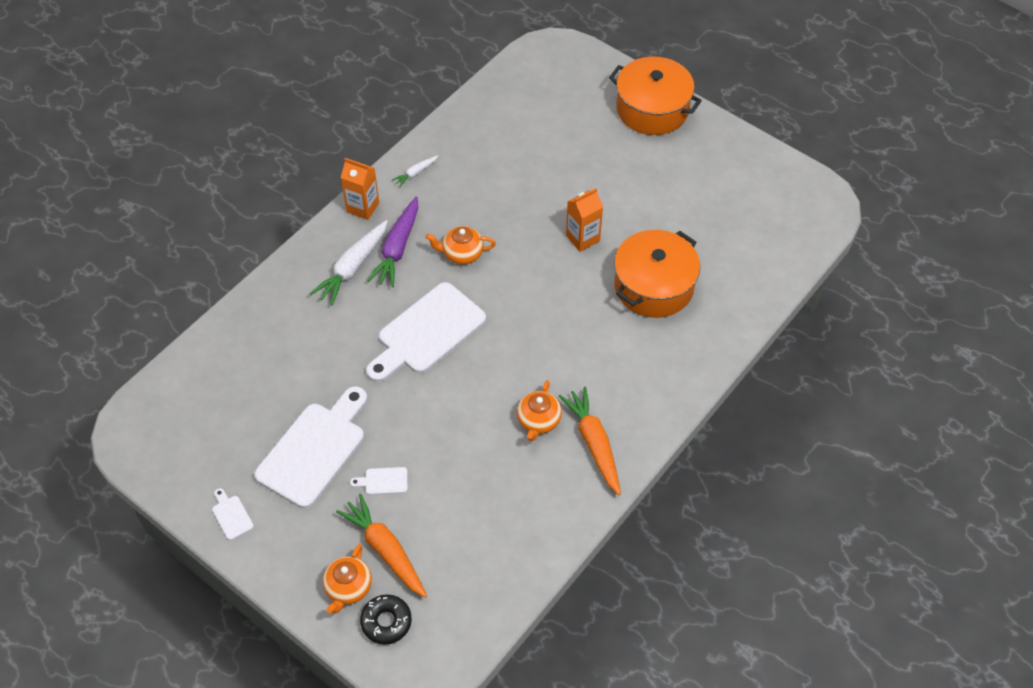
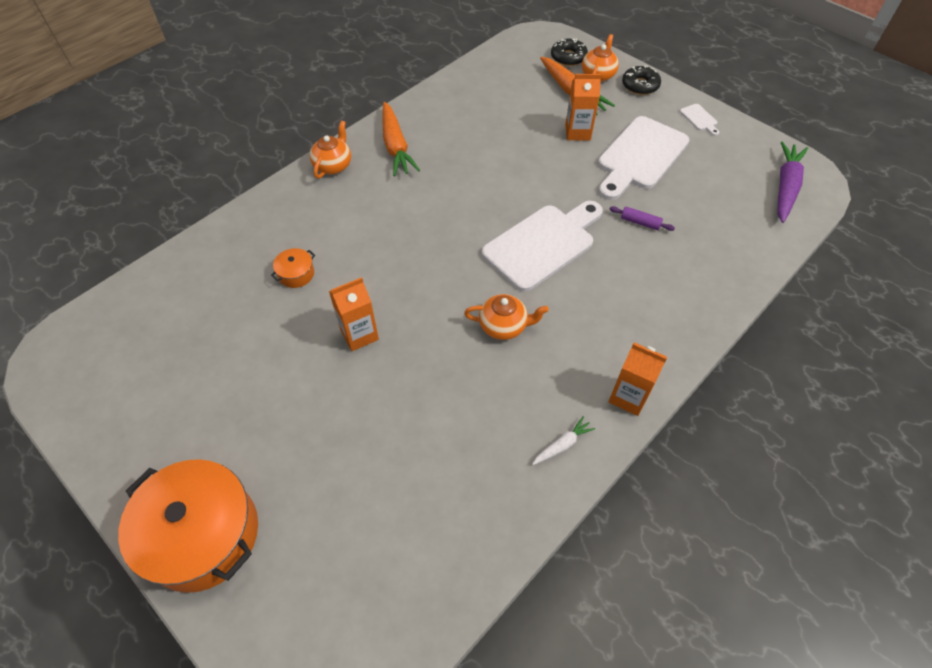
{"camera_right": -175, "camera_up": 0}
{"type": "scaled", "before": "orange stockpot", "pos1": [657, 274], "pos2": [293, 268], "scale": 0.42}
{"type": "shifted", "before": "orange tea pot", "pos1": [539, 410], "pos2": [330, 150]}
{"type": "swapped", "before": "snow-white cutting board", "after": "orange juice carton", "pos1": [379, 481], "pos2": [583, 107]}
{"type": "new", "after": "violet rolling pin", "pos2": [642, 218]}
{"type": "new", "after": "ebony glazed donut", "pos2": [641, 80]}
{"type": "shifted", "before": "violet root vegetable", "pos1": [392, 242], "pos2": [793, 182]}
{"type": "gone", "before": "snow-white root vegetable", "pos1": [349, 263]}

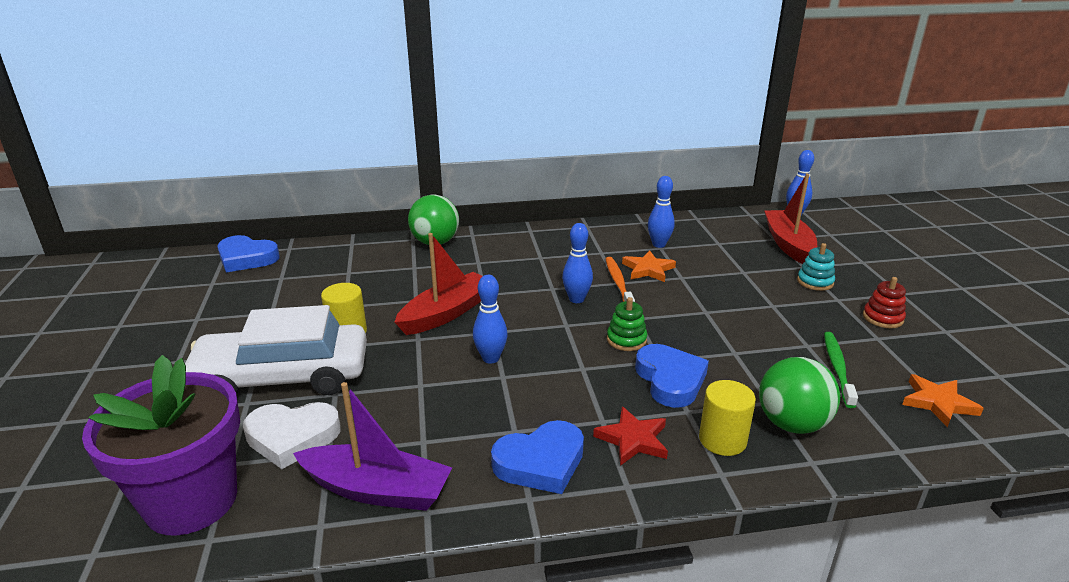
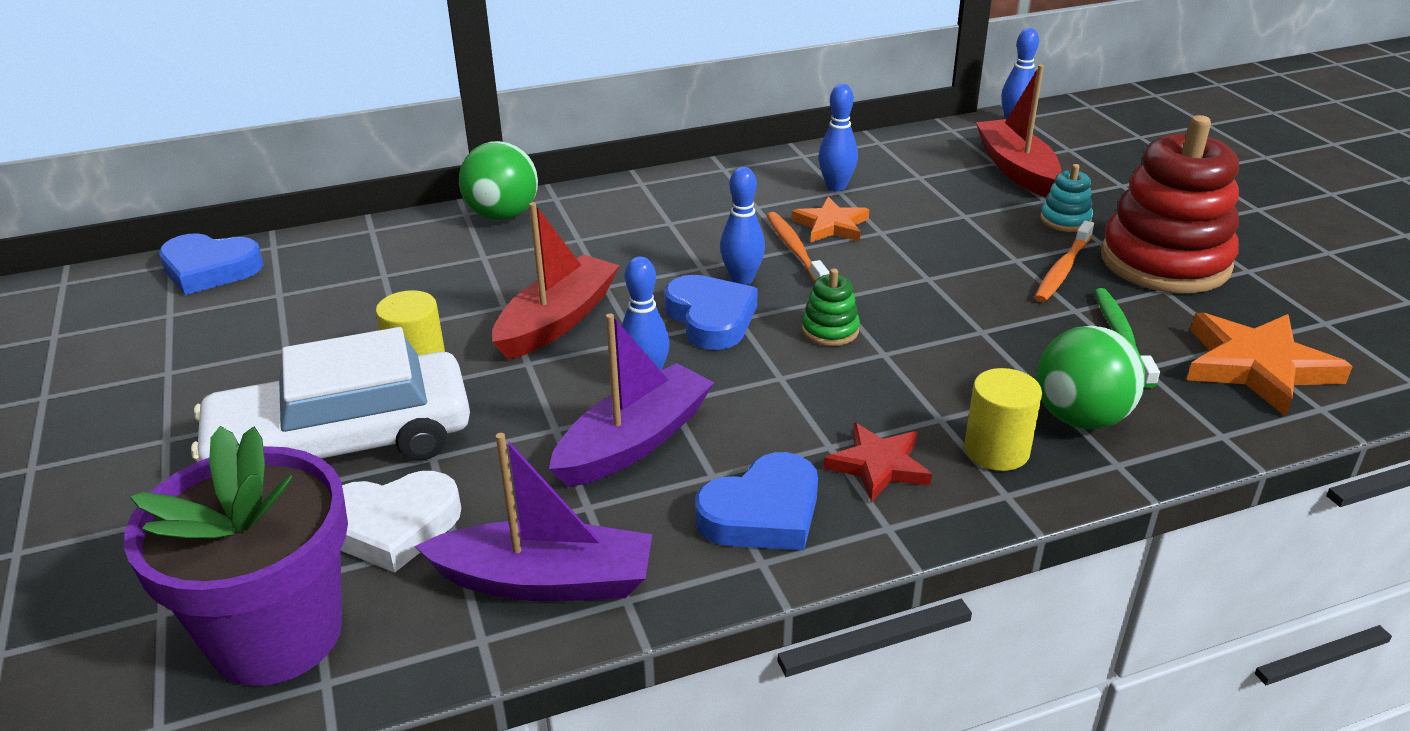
{"camera_right": -10, "camera_up": 5}
{"type": "new", "after": "violet boat", "pos2": [632, 400]}
{"type": "shifted", "before": "blue love heart", "pos1": [672, 376], "pos2": [711, 312]}
{"type": "new", "after": "orange dental brush", "pos2": [1064, 261]}
{"type": "scaled", "before": "crimson stacking rings", "pos1": [884, 302], "pos2": [1170, 204], "scale": 2.38}
{"type": "scaled", "before": "orange star shape", "pos1": [943, 400], "pos2": [1270, 364], "scale": 1.61}

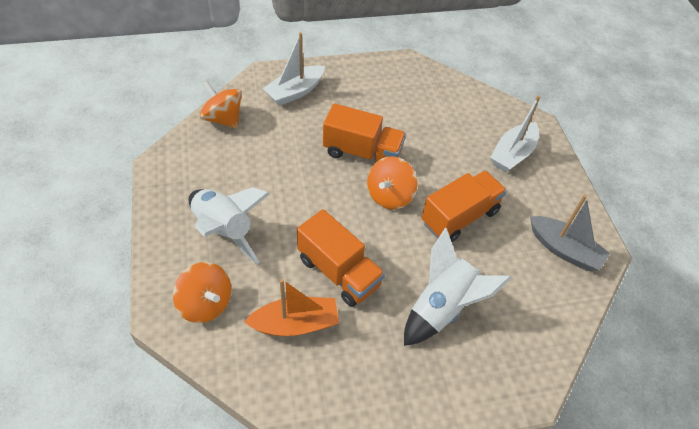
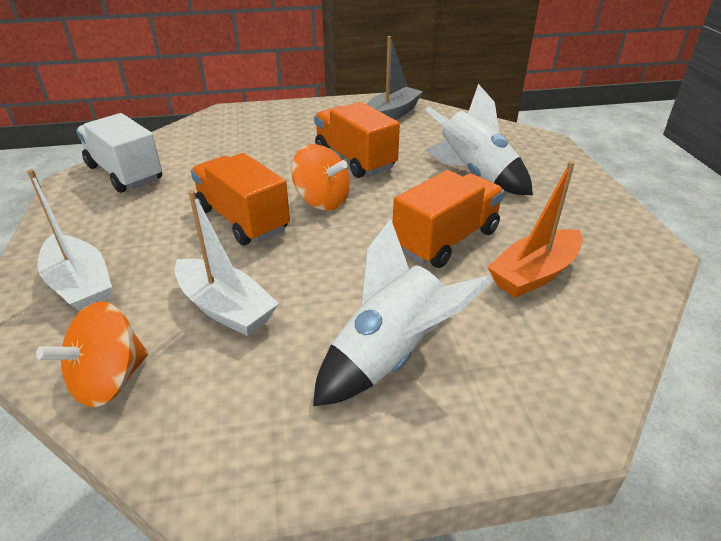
{"camera_right": -85, "camera_up": -15}
{"type": "new", "after": "snow-white toy truck", "pos2": [119, 153]}
{"type": "shifted", "before": "snow-white boat", "pos1": [515, 134], "pos2": [226, 263]}
{"type": "rotated", "before": "orange toy truck", "pos1": [364, 132], "pos2": [240, 199], "turn": -60}
{"type": "rotated", "before": "orange boat", "pos1": [291, 307], "pos2": [535, 229], "turn": -120}
{"type": "gone", "before": "orange toy top", "pos1": [202, 292]}

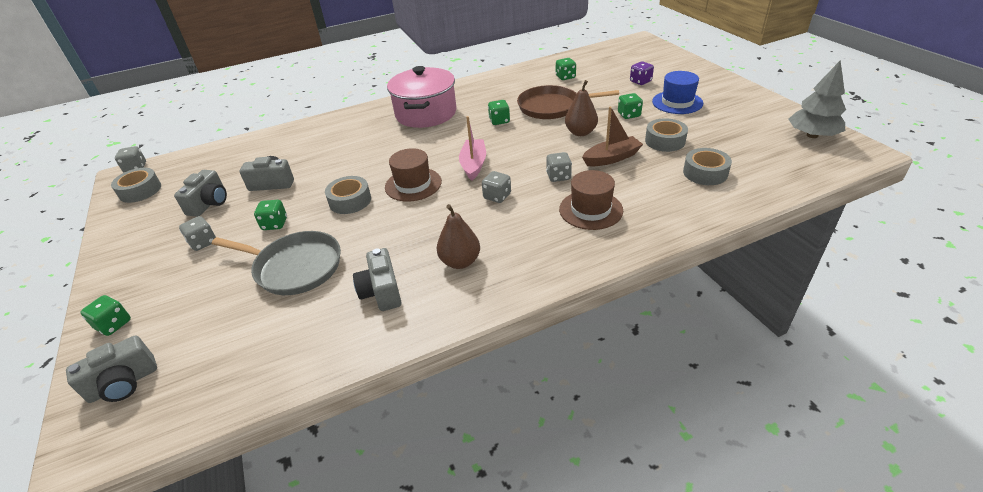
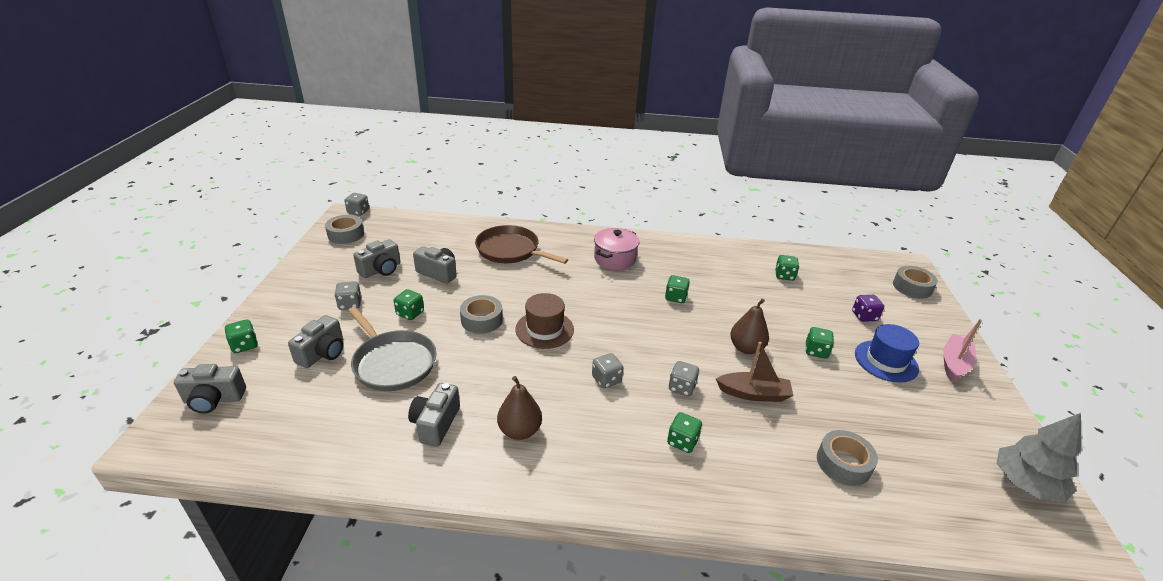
{"camera_right": 25, "camera_up": -5}
{"type": "new", "after": "grey photo camera", "pos2": [315, 341]}
{"type": "shifted", "before": "brown skillet", "pos1": [568, 102], "pos2": [521, 244]}
{"type": "scaled", "before": "rosy stockpot", "pos1": [421, 97], "pos2": [617, 249], "scale": 0.65}
{"type": "swapped", "before": "brown tall hat", "after": "leaf-green dice", "pos1": [591, 200], "pos2": [684, 432]}
{"type": "shifted", "before": "grey sticky tape", "pos1": [666, 135], "pos2": [915, 282]}
{"type": "shifted", "before": "rosy boat", "pos1": [472, 148], "pos2": [962, 350]}

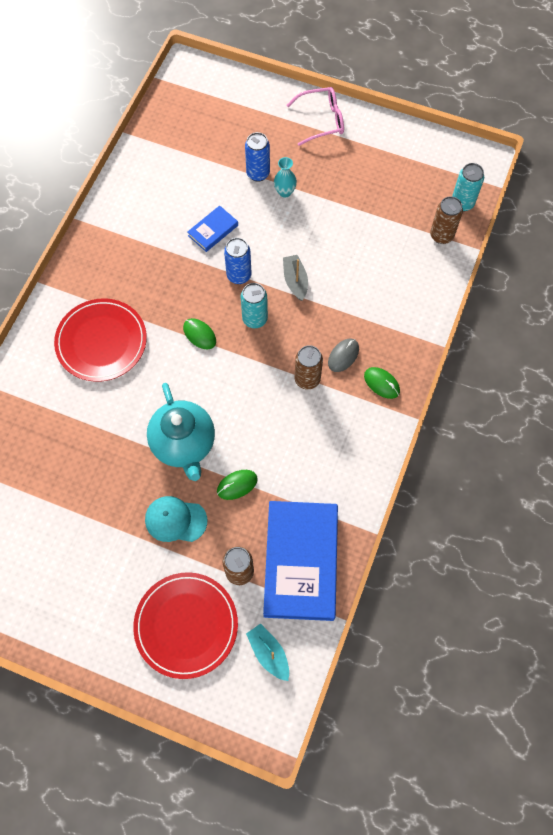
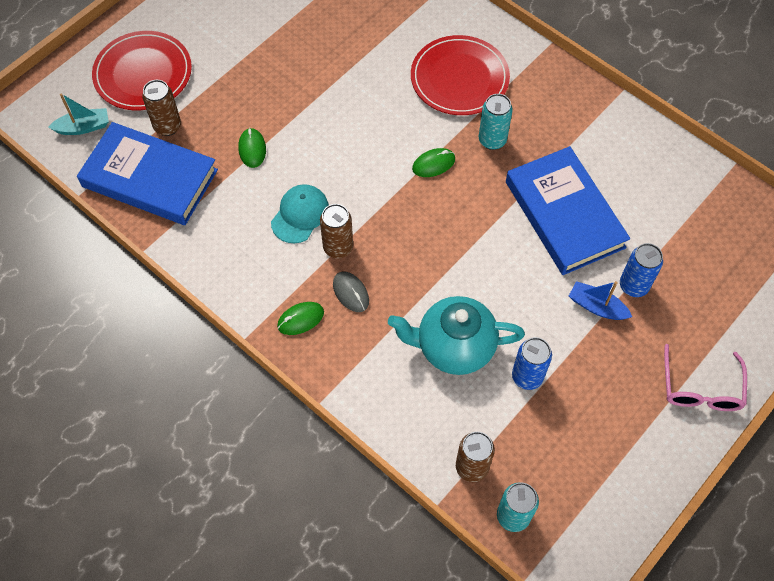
{"camera_right": 110, "camera_up": -5}
{"type": "shifted", "before": "turquoise peaked cap", "pos1": [176, 519], "pos2": [300, 213]}
{"type": "shifted", "before": "turquoise tea pot", "pos1": [181, 432], "pos2": [456, 335]}
{"type": "shifted", "before": "turquoise can", "pos1": [254, 305], "pos2": [496, 122]}
{"type": "scaled", "before": "blue book", "pos1": [213, 228], "pos2": [568, 210], "scale": 2.19}
{"type": "shifted", "before": "blue can", "pos1": [238, 261], "pos2": [532, 363]}
{"type": "swapped", "before": "turquoise tall vase", "after": "blue boat", "pos1": [285, 177], "pos2": [600, 300]}
{"type": "gone", "before": "grey boat", "pos1": [295, 278]}

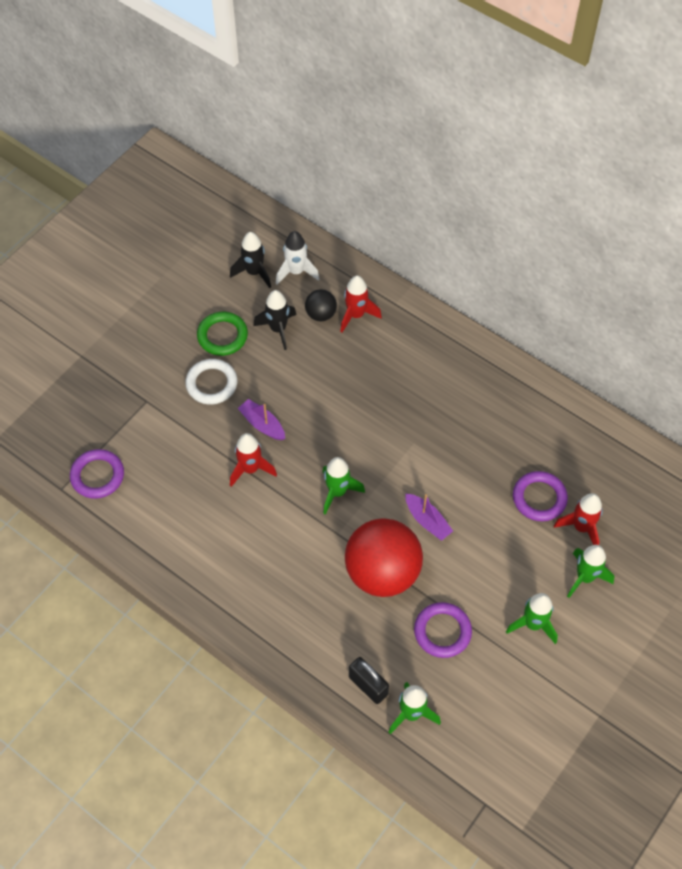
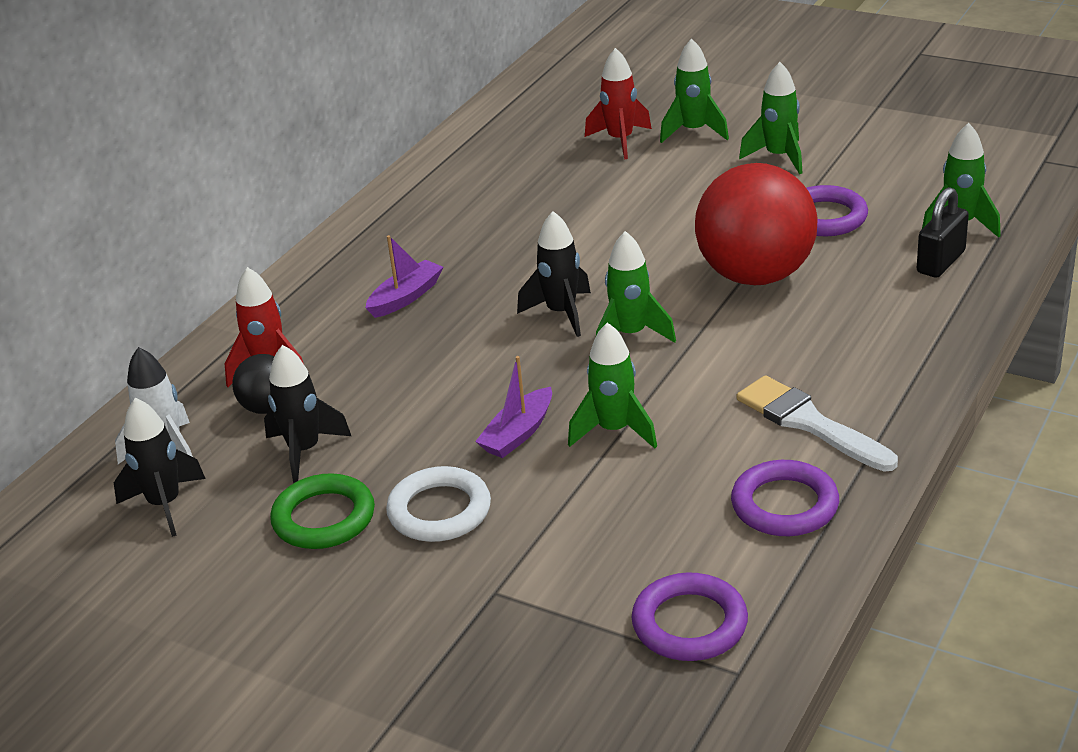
{"camera_right": -95, "camera_up": -25}
{"type": "shifted", "before": "violet boat", "pos1": [429, 517], "pos2": [404, 276]}
{"type": "new", "after": "ebony rocket", "pos2": [554, 274]}
{"type": "repainted", "before": "crimson rocket", "after": "leaf-green rocket", "pos1": [253, 460], "pos2": [612, 385]}
{"type": "shifted", "before": "violet hoop", "pos1": [540, 496], "pos2": [785, 498]}
{"type": "new", "after": "snow-white brush", "pos2": [817, 423]}

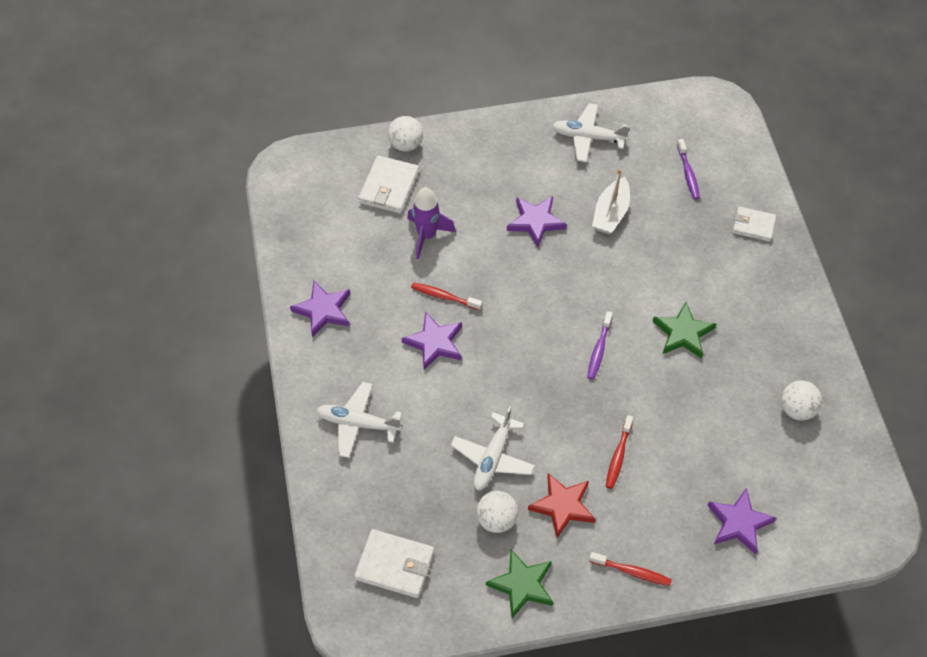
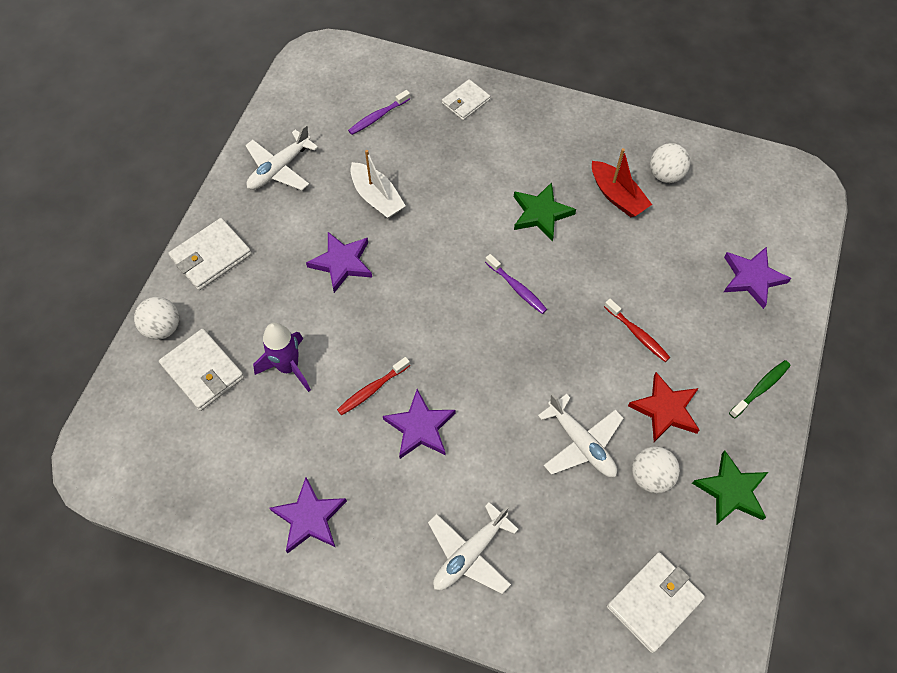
{"camera_right": -60, "camera_up": 5}
{"type": "new", "after": "snow-white card wallet", "pos2": [210, 254]}
{"type": "rotated", "before": "violet dental brush", "pos1": [688, 169], "pos2": [379, 112], "turn": 120}
{"type": "new", "after": "crimson boat", "pos2": [622, 182]}
{"type": "repainted", "before": "crimson dental brush", "after": "leaf-green dental brush", "pos1": [630, 569], "pos2": [760, 389]}

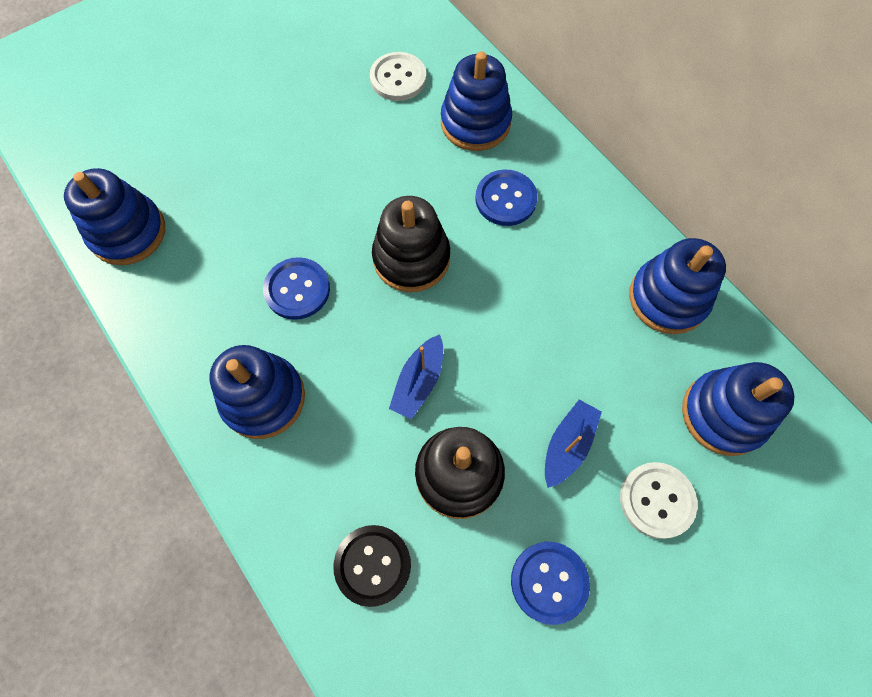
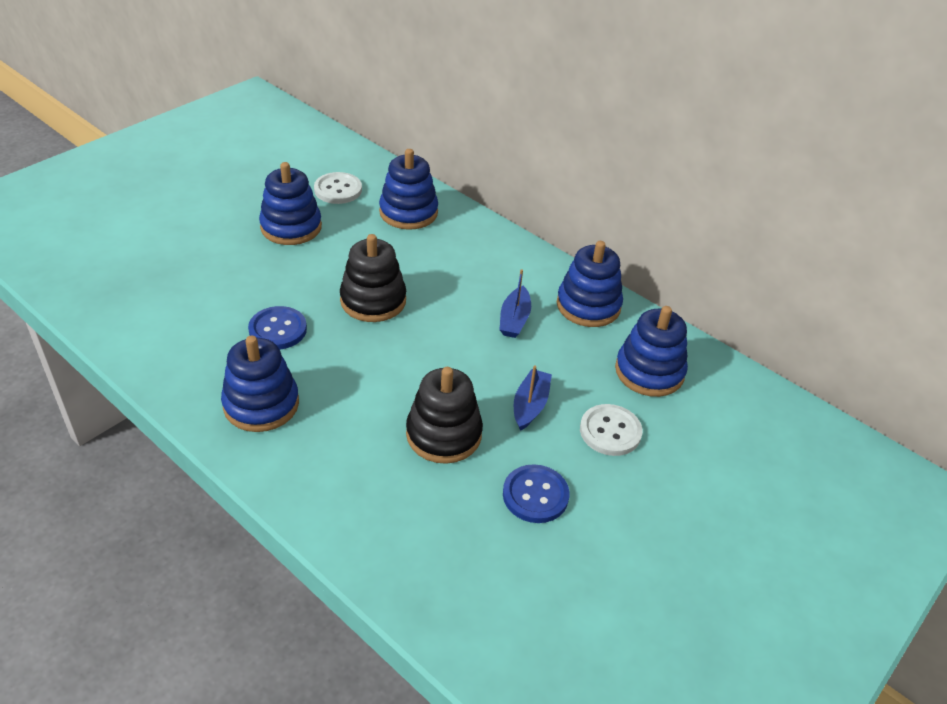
{"camera_right": -15, "camera_up": -25}
{"type": "shifted", "before": "blue stacking rings", "pos1": [114, 216], "pos2": [290, 203]}
{"type": "shifted", "before": "blue boat", "pos1": [416, 376], "pos2": [515, 303]}
{"type": "gone", "before": "ebony sewing button", "pos1": [372, 566]}
{"type": "gone", "before": "blue sewing button", "pos1": [506, 197]}

